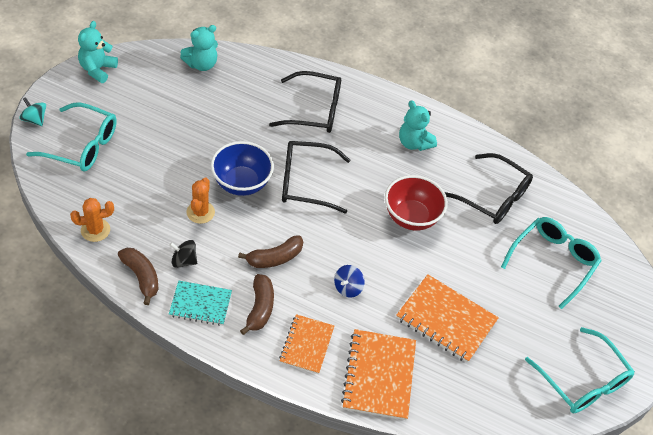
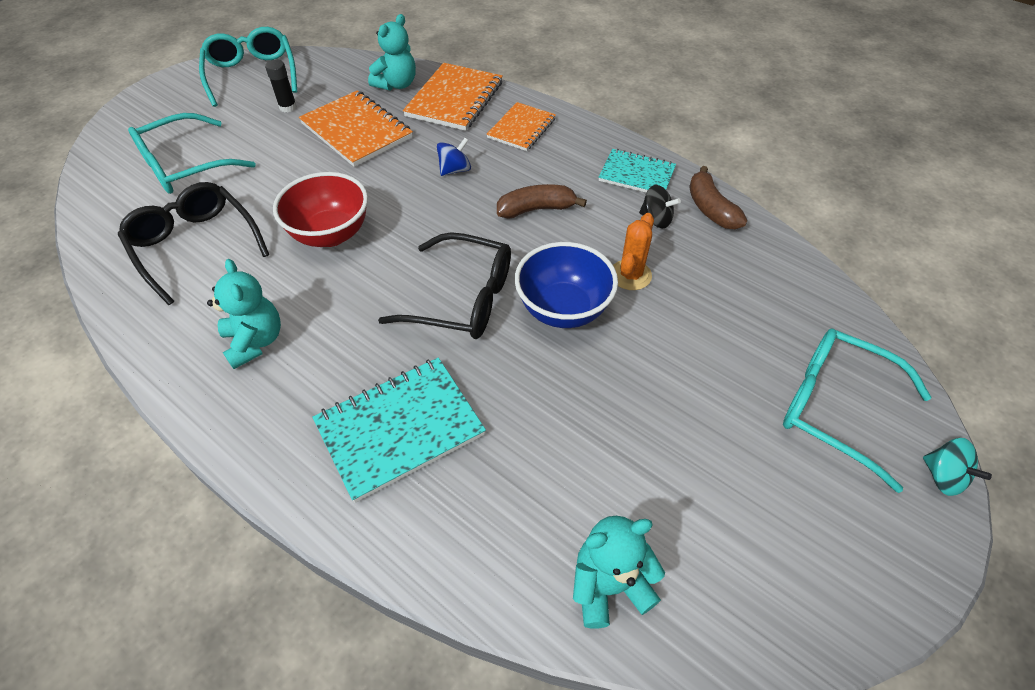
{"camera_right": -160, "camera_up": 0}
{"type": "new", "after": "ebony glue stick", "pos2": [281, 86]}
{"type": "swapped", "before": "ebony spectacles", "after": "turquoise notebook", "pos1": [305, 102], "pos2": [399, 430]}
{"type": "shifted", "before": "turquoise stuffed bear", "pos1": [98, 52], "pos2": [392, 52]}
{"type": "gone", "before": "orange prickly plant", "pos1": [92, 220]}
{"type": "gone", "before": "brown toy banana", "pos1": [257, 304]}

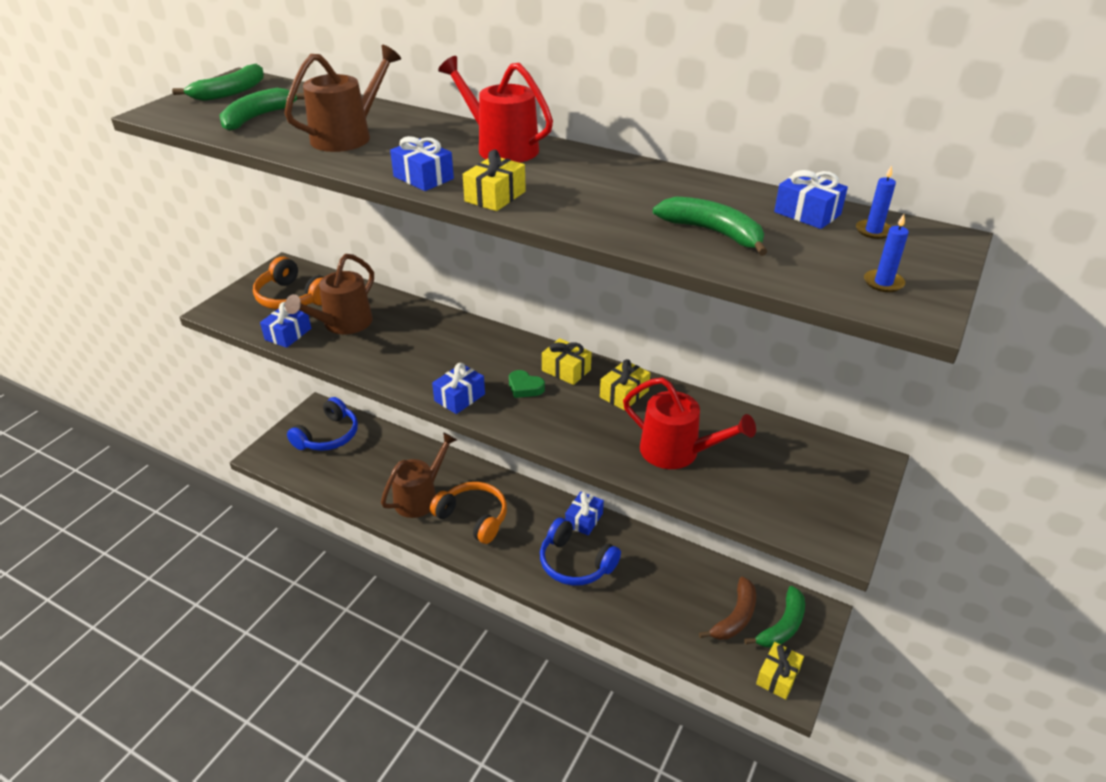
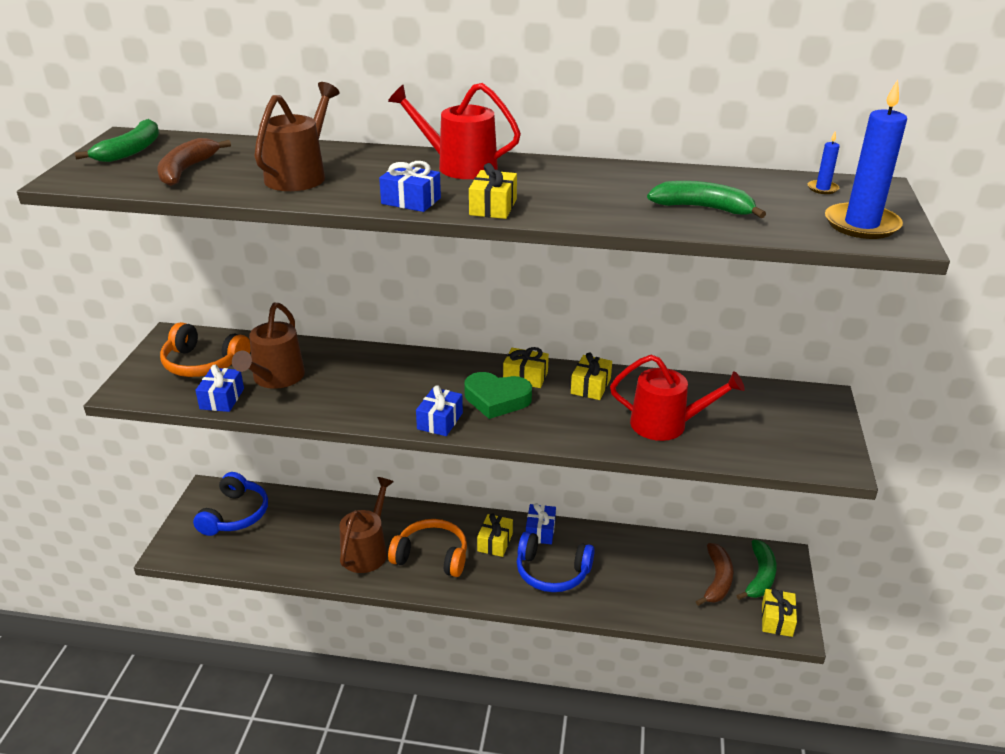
{"camera_right": -20, "camera_up": -5}
{"type": "repainted", "before": "leaf-green toy banana", "after": "brown toy banana", "pos1": [262, 109], "pos2": [194, 162]}
{"type": "scaled", "before": "leaf-green love heart", "pos1": [527, 384], "pos2": [498, 395], "scale": 1.75}
{"type": "new", "after": "golden present", "pos2": [495, 535]}
{"type": "scaled", "before": "blue pillar candle", "pos1": [886, 253], "pos2": [866, 159], "scale": 2.23}
{"type": "gone", "before": "blue present", "pos1": [811, 199]}

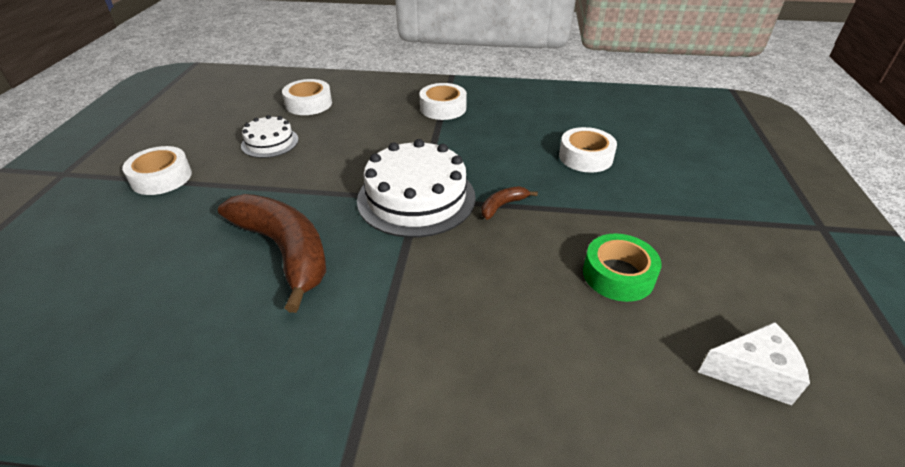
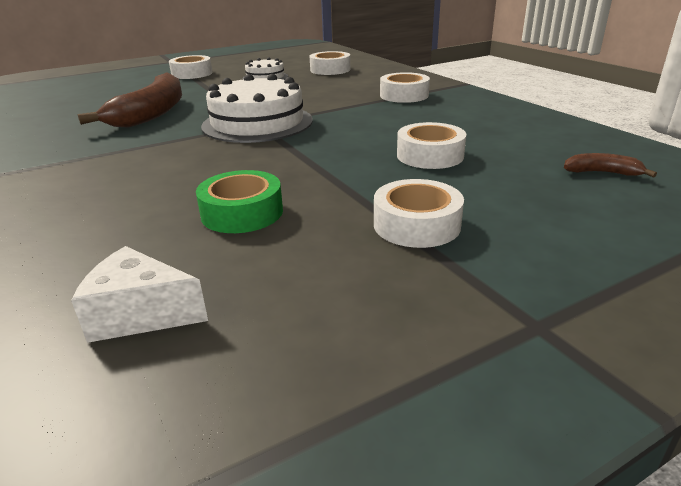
{"camera_right": 55, "camera_up": -10}
{"type": "rotated", "before": "snow-white piece of cheese", "pos1": [754, 363], "pos2": [139, 294], "turn": 135}
{"type": "new", "after": "snow-white sticky tape", "pos2": [419, 213]}
{"type": "shifted", "before": "brown toy banana", "pos1": [509, 203], "pos2": [610, 165]}

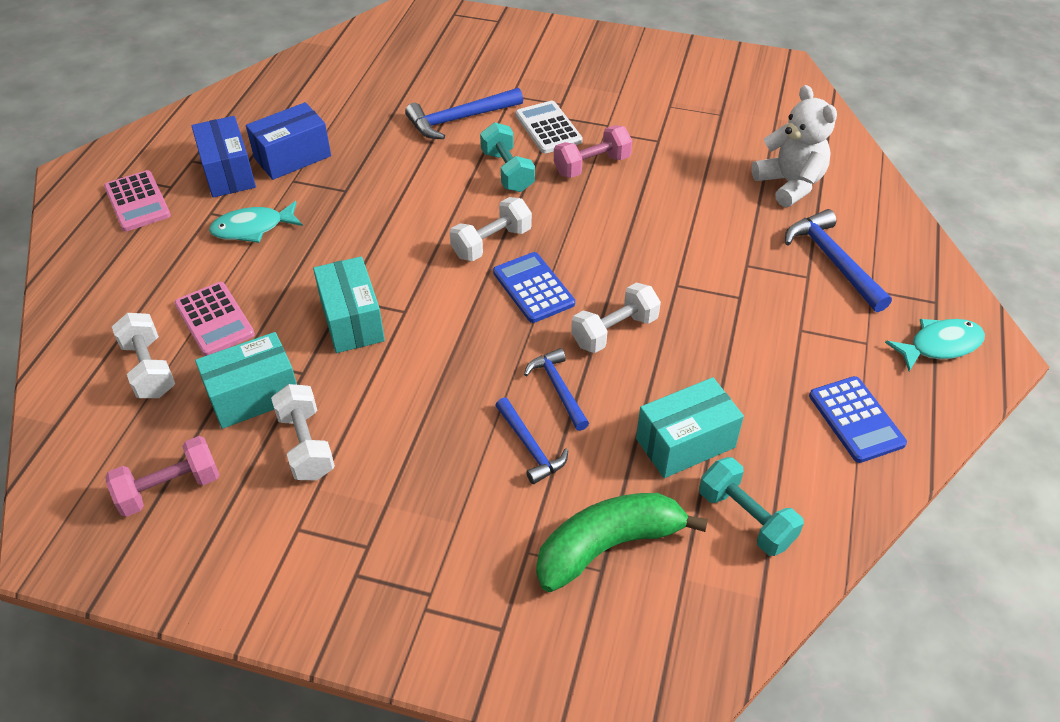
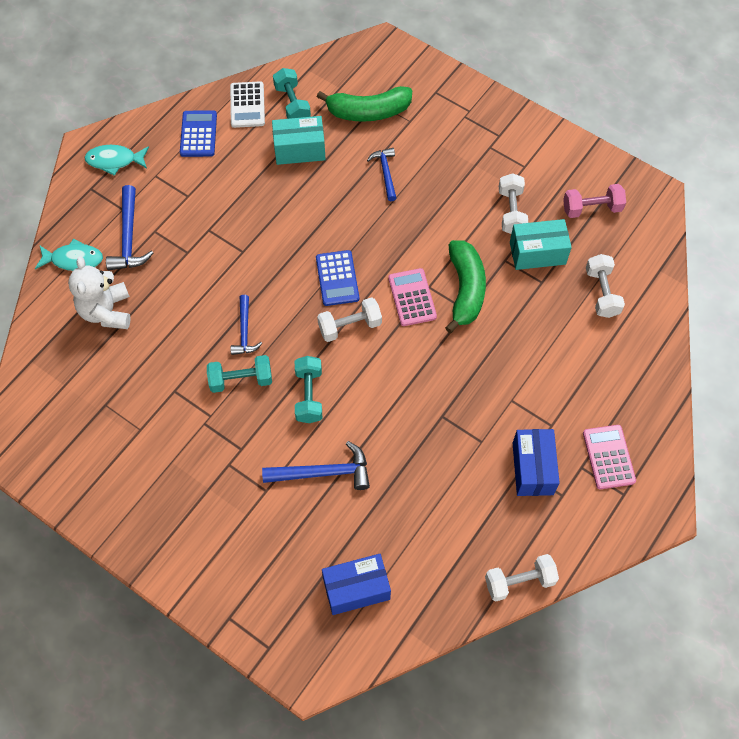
{"camera_right": -160, "camera_up": 15}
{"type": "shifted", "before": "turquoise toy fish", "pos1": [256, 222], "pos2": [69, 254]}
{"type": "repainted", "before": "rosy free weight", "after": "turquoise free weight", "pos1": [593, 151], "pos2": [239, 374]}
{"type": "shifted", "before": "snow-white pocket calculator", "pos1": [549, 127], "pos2": [247, 104]}
{"type": "shifted", "before": "blue hammer", "pos1": [556, 389], "pos2": [246, 325]}
{"type": "shifted", "before": "blue box", "pos1": [288, 141], "pos2": [356, 584]}
{"type": "shifted", "before": "rosy pocket calculator", "pos1": [214, 319], "pos2": [412, 297]}
{"type": "swapped", "before": "turquoise box", "after": "leaf-green toy banana", "pos1": [349, 304], "pos2": [465, 286]}
{"type": "shifted", "before": "snow-white free weight", "pos1": [616, 318], "pos2": [522, 577]}

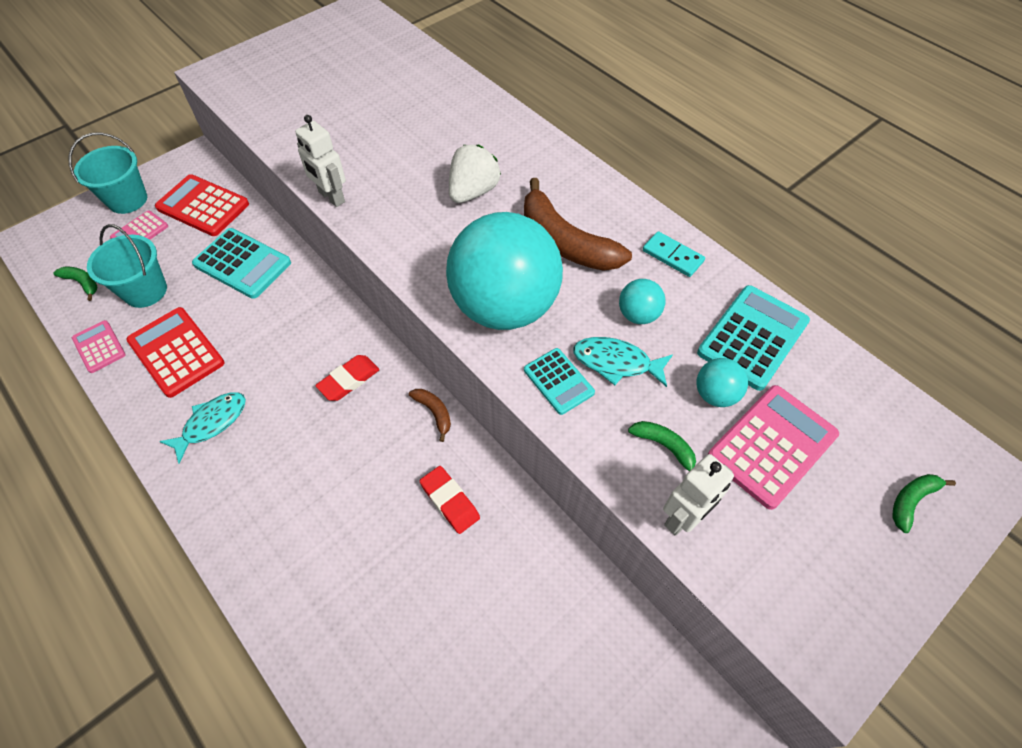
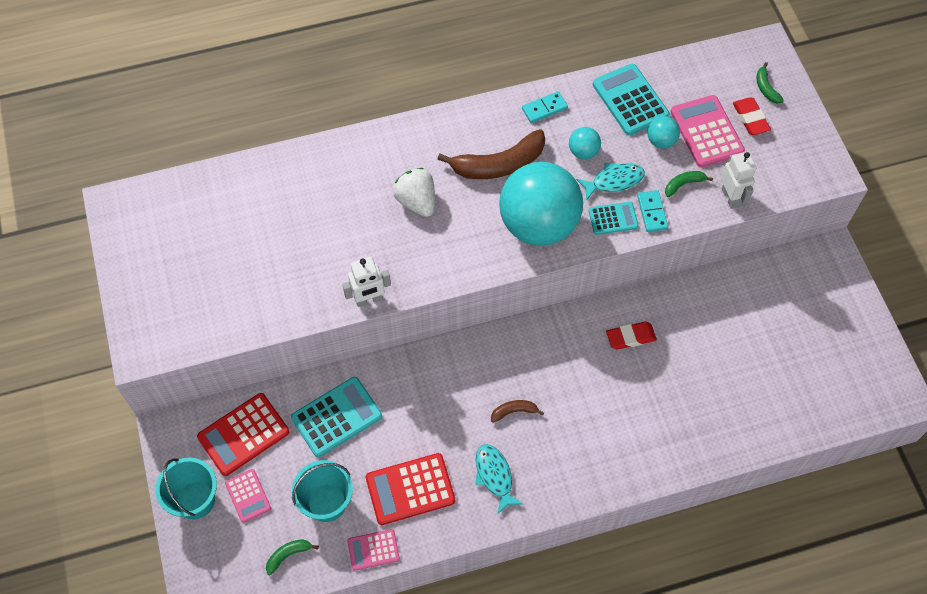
{"camera_right": -65, "camera_up": 5}
{"type": "shifted", "before": "brown toy banana", "pos1": [430, 415], "pos2": [517, 411]}
{"type": "rotated", "before": "turquoise toy fish", "pos1": [623, 362], "pos2": [610, 182], "turn": -150}
{"type": "new", "after": "turquoise domino tile", "pos2": [652, 211]}
{"type": "shifted", "before": "crimson gum eraser", "pos1": [347, 378], "pos2": [752, 116]}

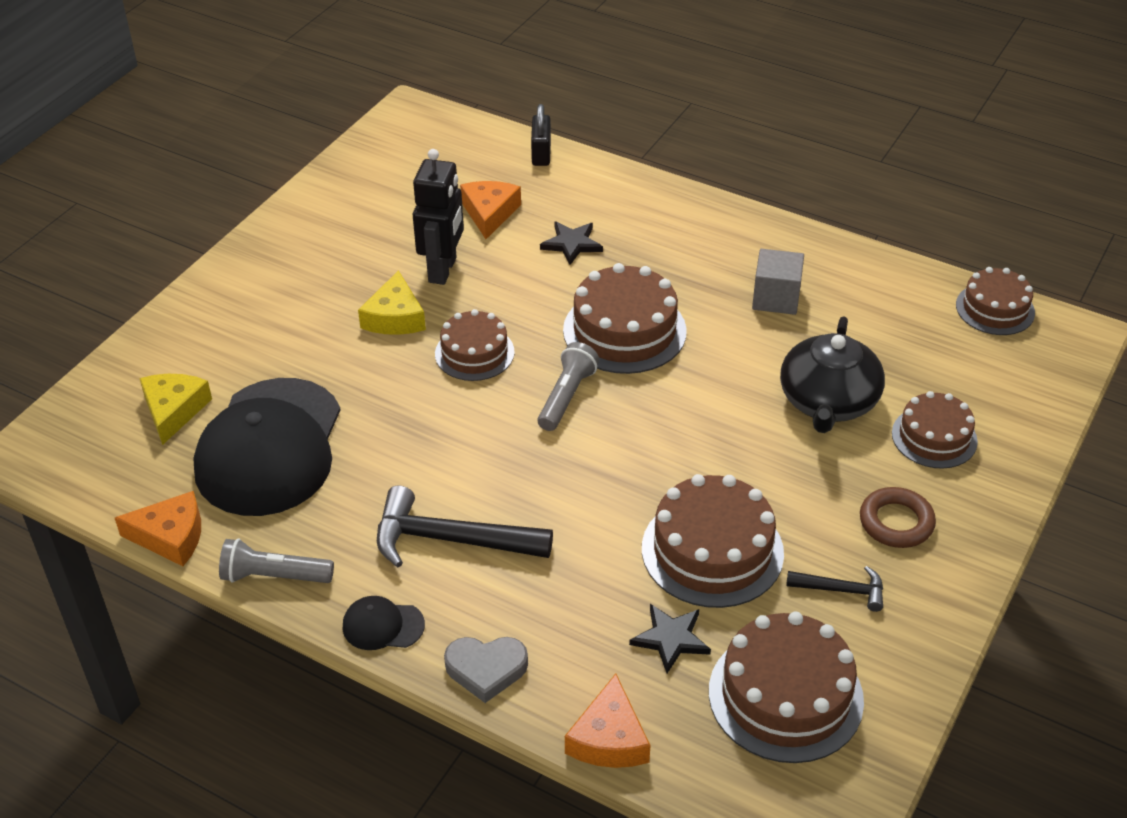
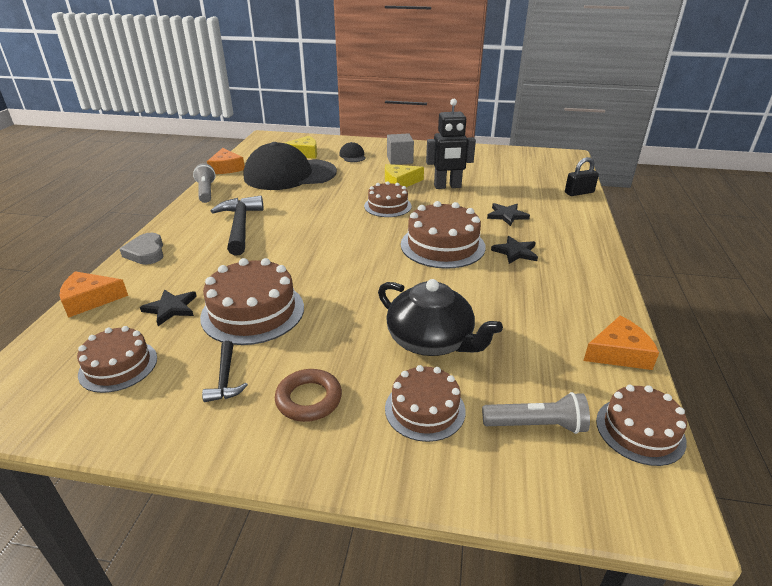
{"camera_right": 70, "camera_up": -10}
{"type": "scaled", "before": "brown cake", "pos1": [786, 687], "pos2": [117, 359], "scale": 0.64}
{"type": "shifted", "before": "ebony peaked cap", "pos1": [384, 623], "pos2": [352, 152]}
{"type": "rotated", "before": "ebony tea pot", "pos1": [832, 375], "pos2": [440, 317], "turn": -135}
{"type": "shifted", "before": "grey solid cube", "pos1": [778, 282], "pos2": [400, 149]}
{"type": "shifted", "before": "grey pocket torch", "pos1": [568, 386], "pos2": [536, 413]}
{"type": "new", "after": "ebony star shape", "pos2": [514, 250]}
{"type": "shifted", "before": "orange piece of cheese", "pos1": [490, 210], "pos2": [621, 343]}

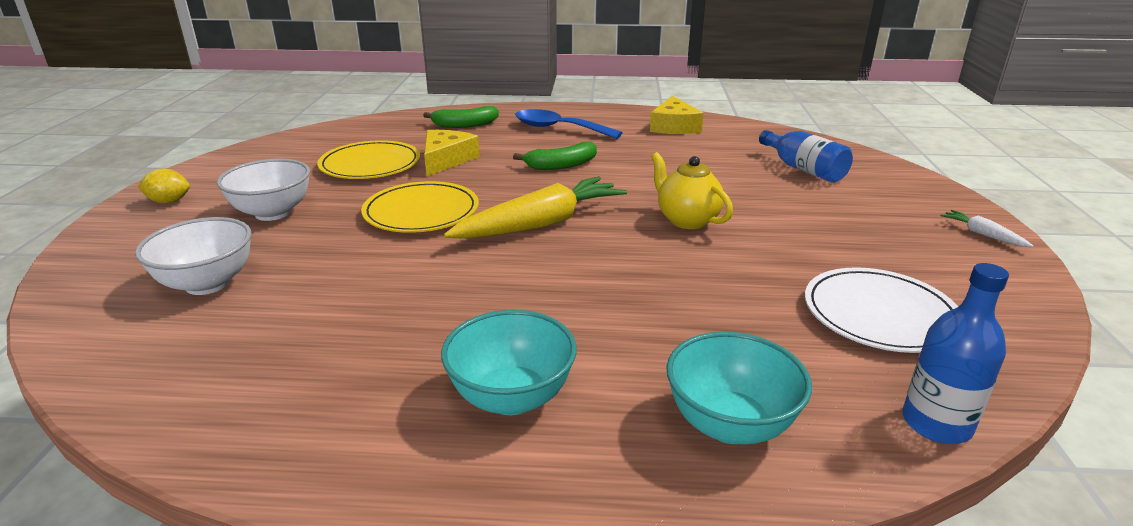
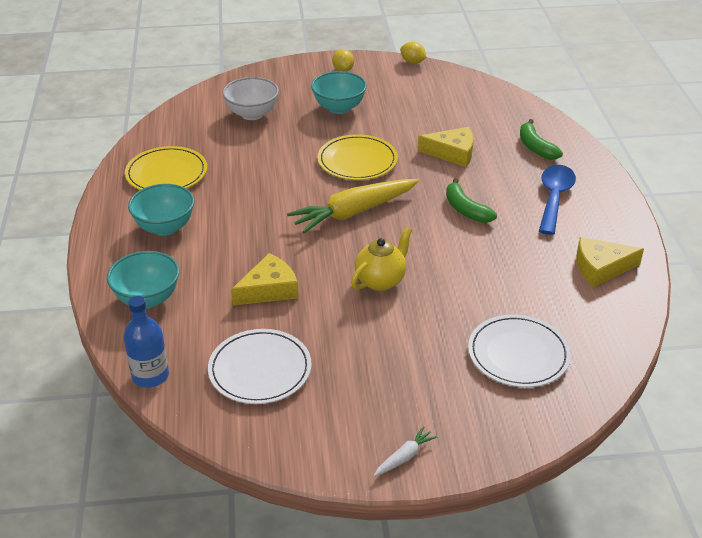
{"camera_right": 80, "camera_up": 10}
{"type": "shifted", "before": "golden dinner plate", "pos1": [368, 159], "pos2": [166, 168]}
{"type": "new", "after": "golden piece of cheese", "pos2": [264, 279]}
{"type": "rotated", "before": "golden root vegetable", "pos1": [535, 208], "pos2": [353, 206], "turn": 105}
{"type": "repainted", "before": "snow-white bowl", "after": "turquoise bowl", "pos1": [263, 190], "pos2": [339, 92]}
{"type": "new", "after": "golden lemon", "pos2": [413, 53]}
{"type": "swapped", "before": "blue flask", "after": "snow-white dinner plate", "pos1": [806, 156], "pos2": [519, 350]}

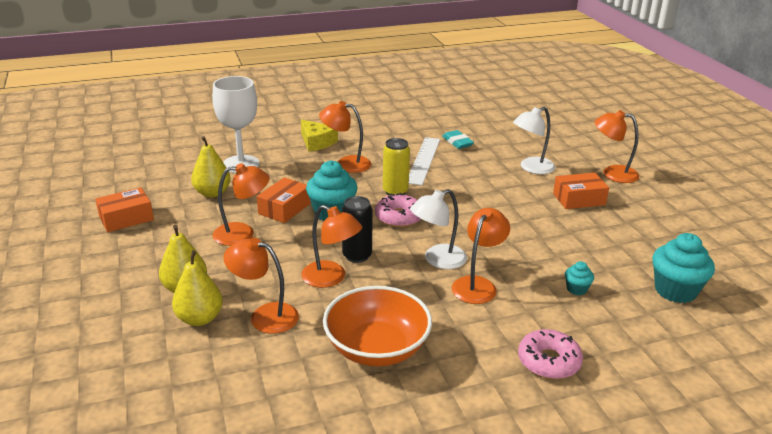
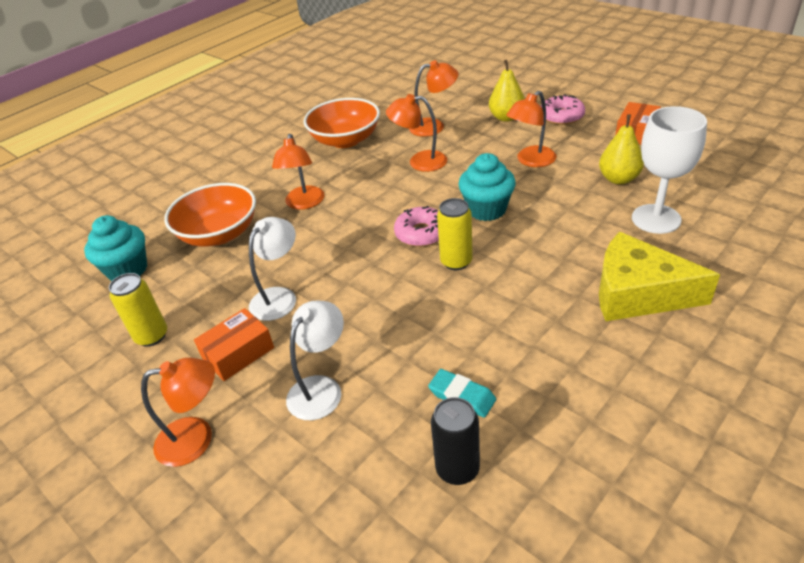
{"camera_right": 155, "camera_up": 10}
{"type": "new", "after": "golden can", "pos2": [138, 310]}
{"type": "swapped", "before": "turquoise muffin", "after": "orange bowl", "pos1": [579, 278], "pos2": [210, 214]}
{"type": "shifted", "before": "snow-white reading lamp", "pos1": [438, 229], "pos2": [272, 269]}
{"type": "shifted", "before": "ebony can", "pos1": [357, 229], "pos2": [455, 441]}
{"type": "shifted", "before": "rosy glazed donut", "pos1": [550, 354], "pos2": [563, 109]}
{"type": "scaled", "before": "golden piece of cheese", "pos1": [319, 135], "pos2": [659, 276], "scale": 1.64}
{"type": "gone", "before": "golden pear", "pos1": [197, 288]}
{"type": "gone", "before": "orange box", "pos1": [284, 200]}
{"type": "gone", "before": "orange reading lamp", "pos1": [345, 137]}
{"type": "gone", "before": "snow-white measuring stick", "pos1": [424, 161]}

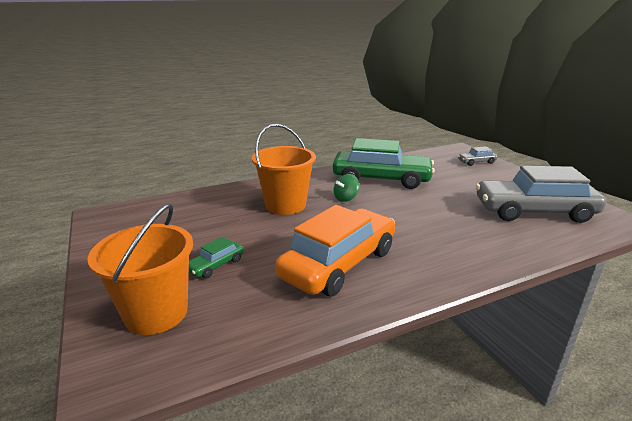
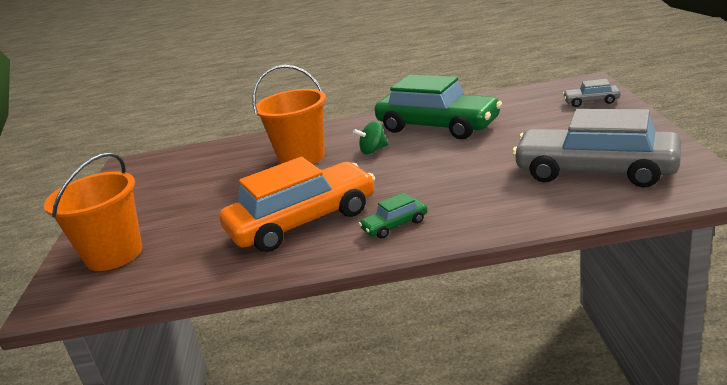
{"camera_right": 25, "camera_up": 0}
{"type": "shifted", "before": "leaf-green car", "pos1": [216, 257], "pos2": [393, 215]}

